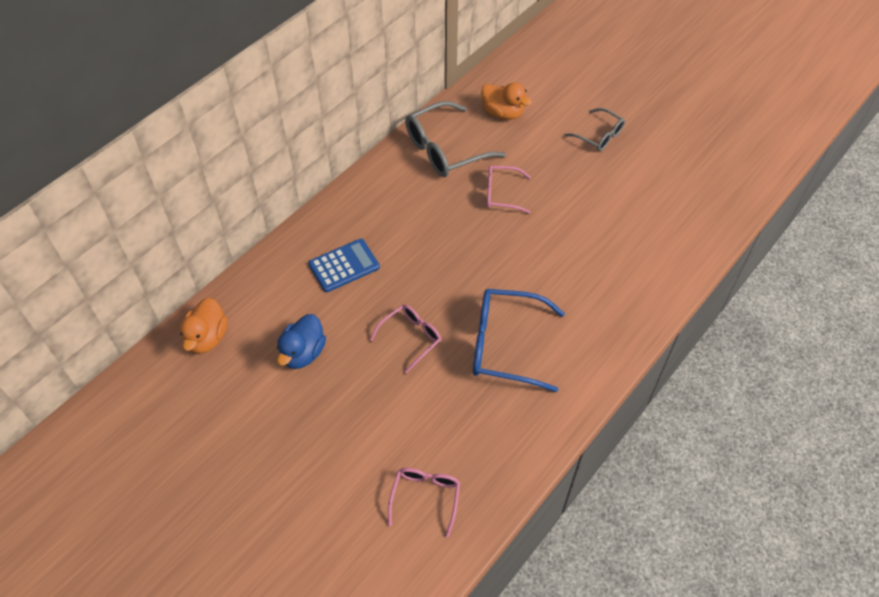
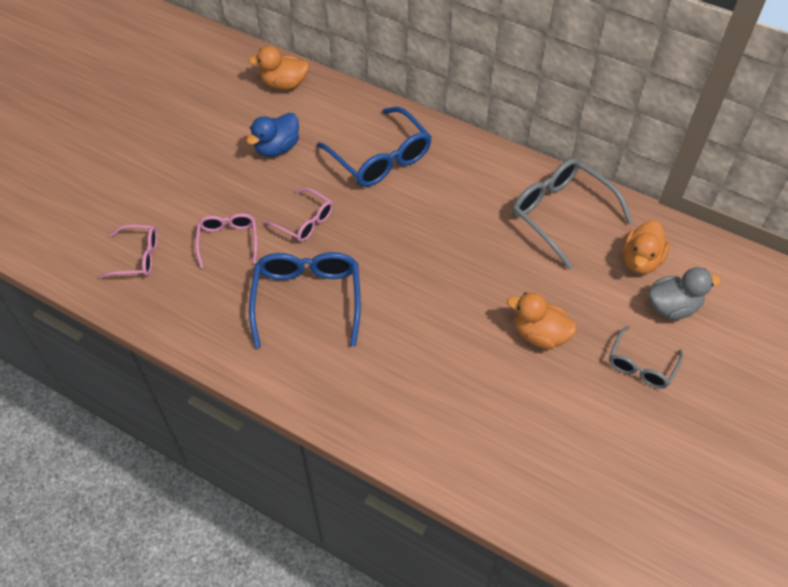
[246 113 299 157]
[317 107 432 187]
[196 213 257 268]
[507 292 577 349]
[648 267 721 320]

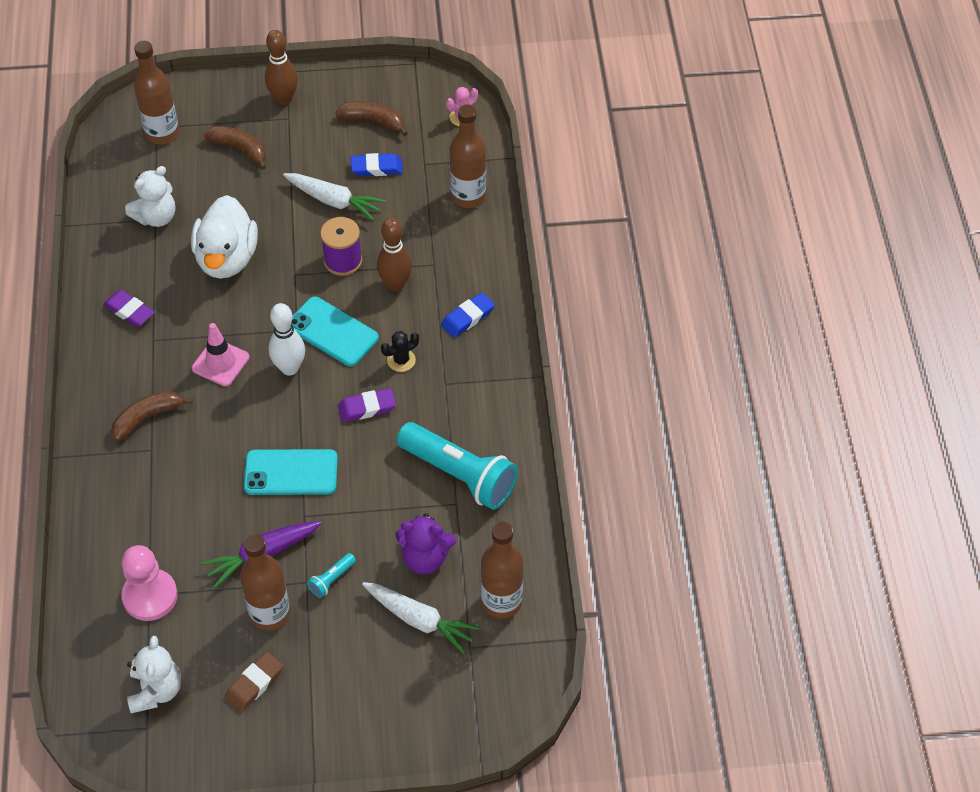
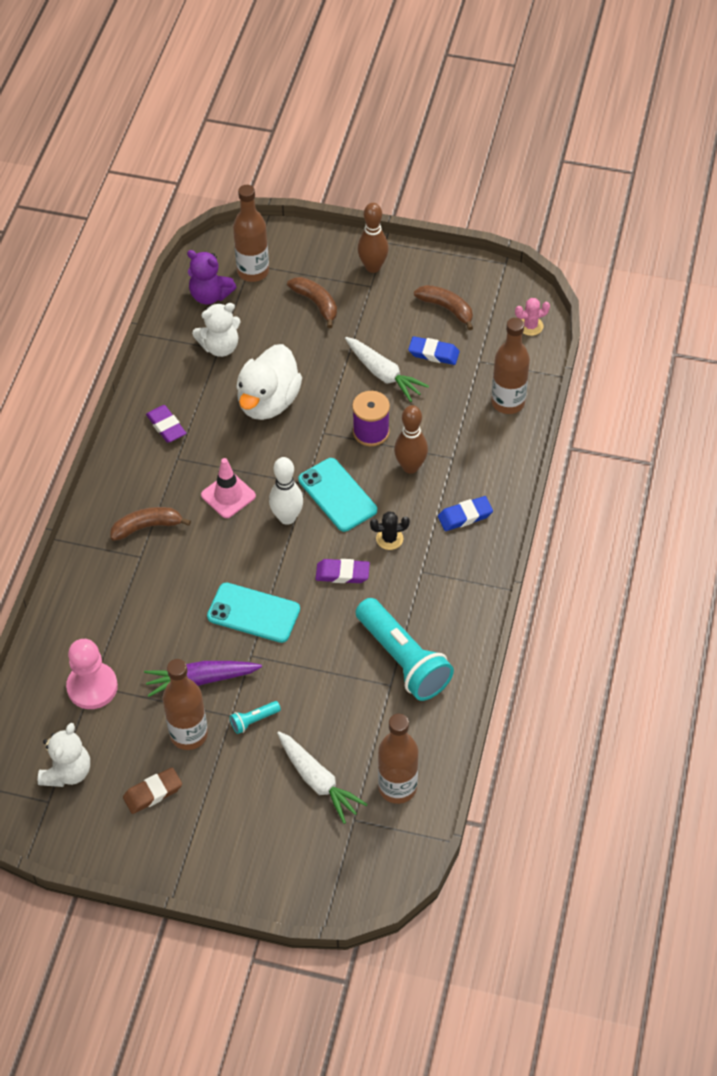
[187 250 236 305]

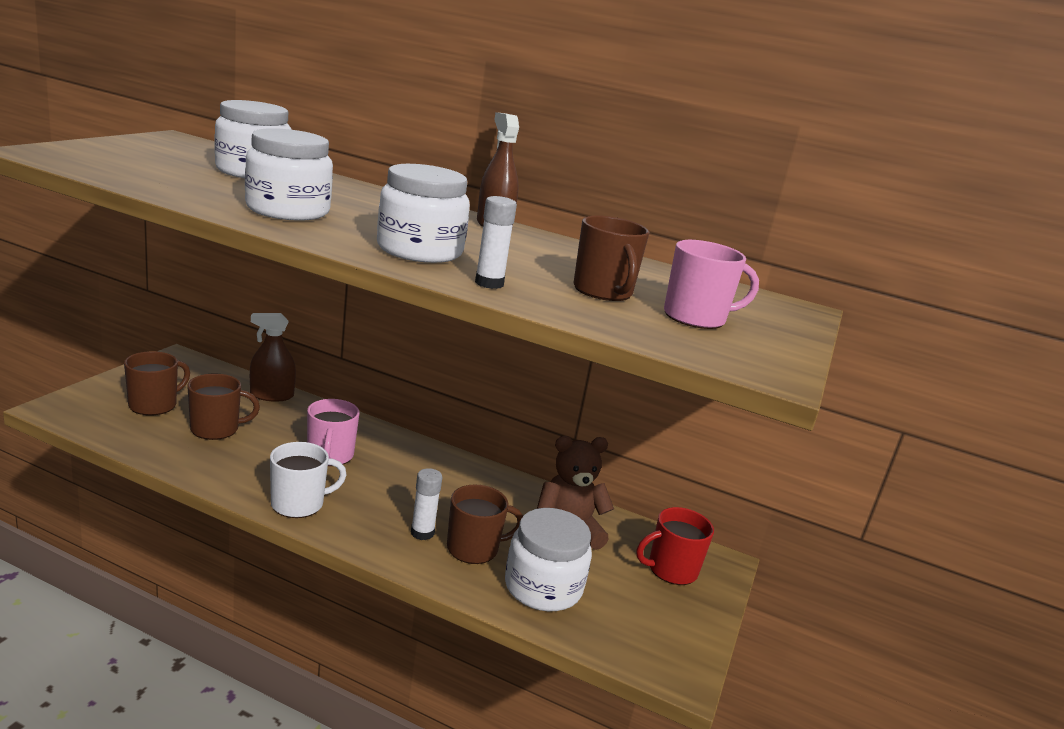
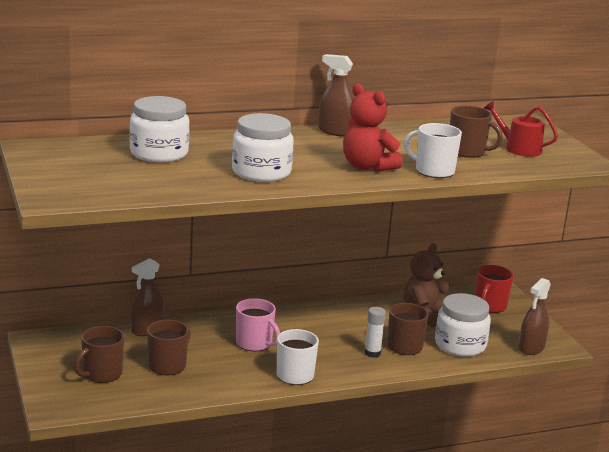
[74 326 124 383]
[343 83 403 172]
[404 123 462 178]
[484 101 558 157]
[519 278 551 355]

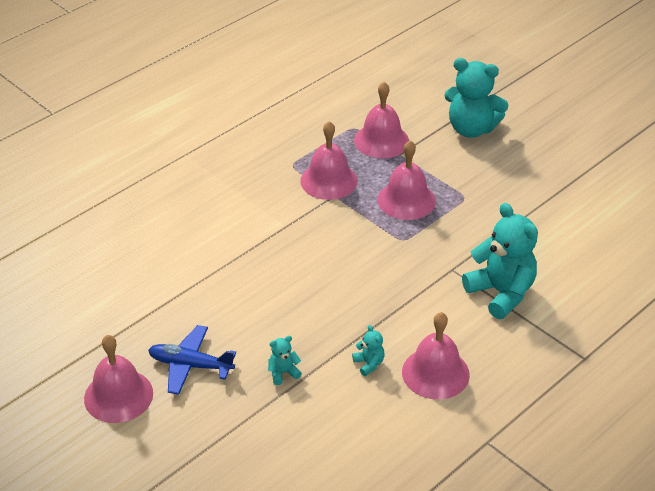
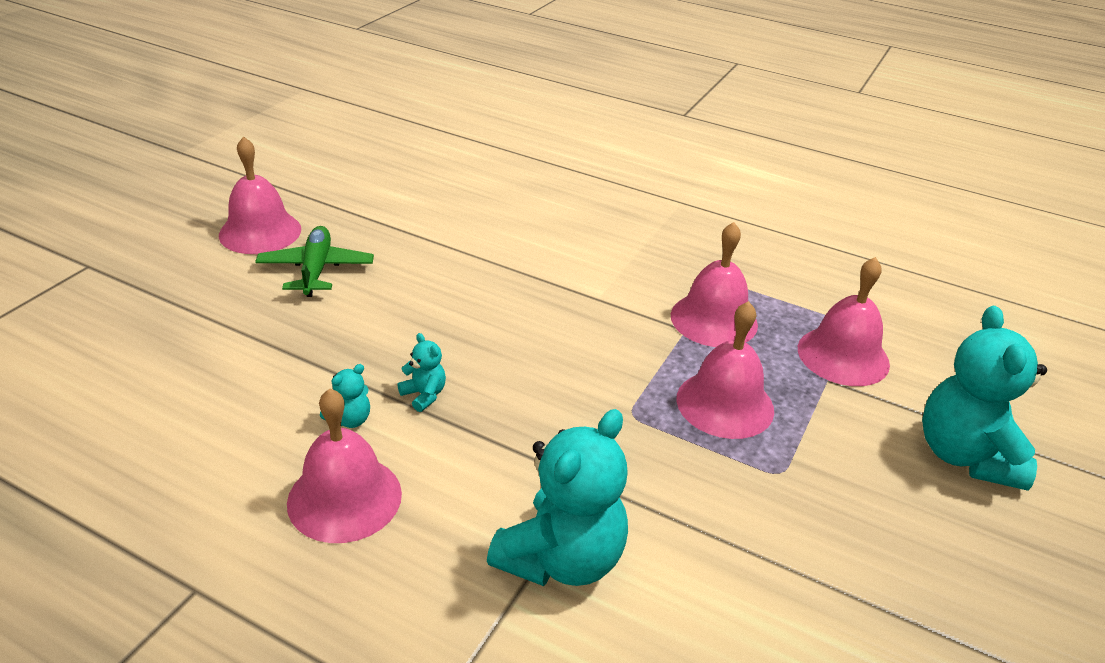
[255 226 374 297]
[397 333 446 412]

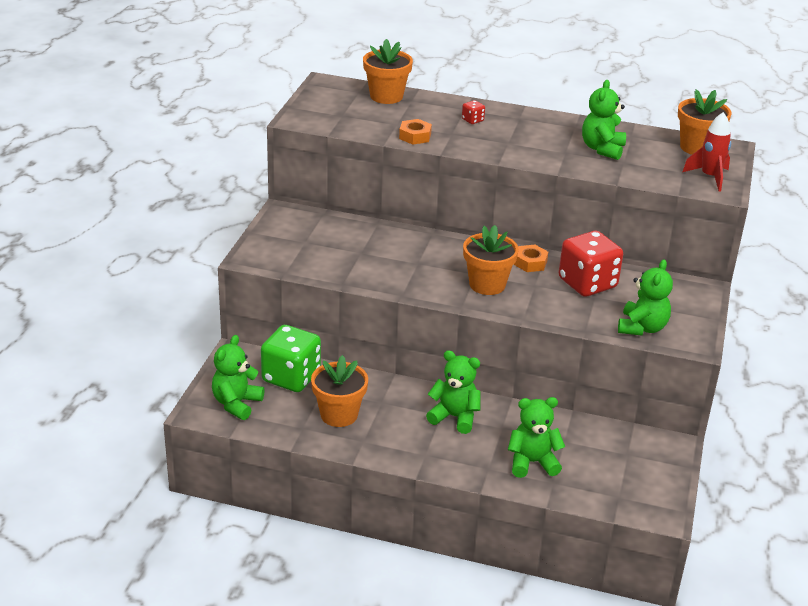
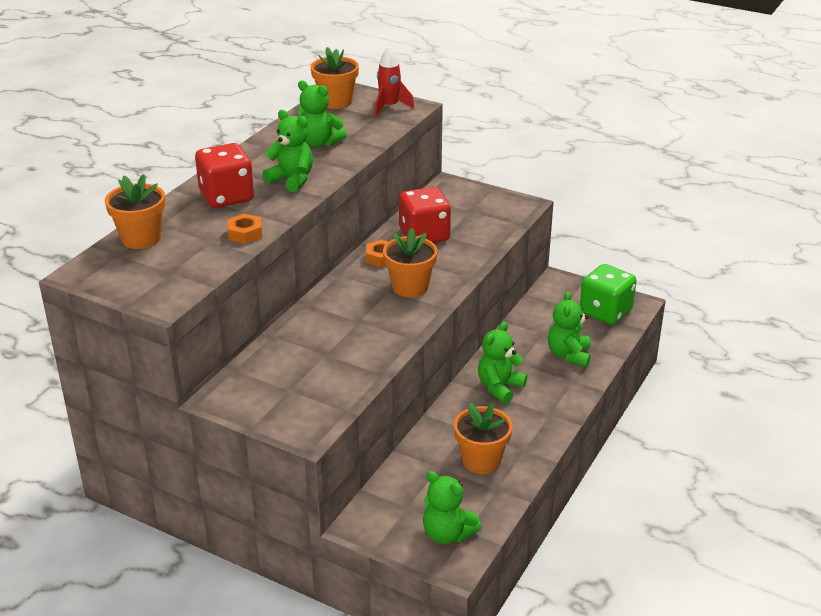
[580 264 637 325]
[195 143 254 208]
[263 110 313 192]

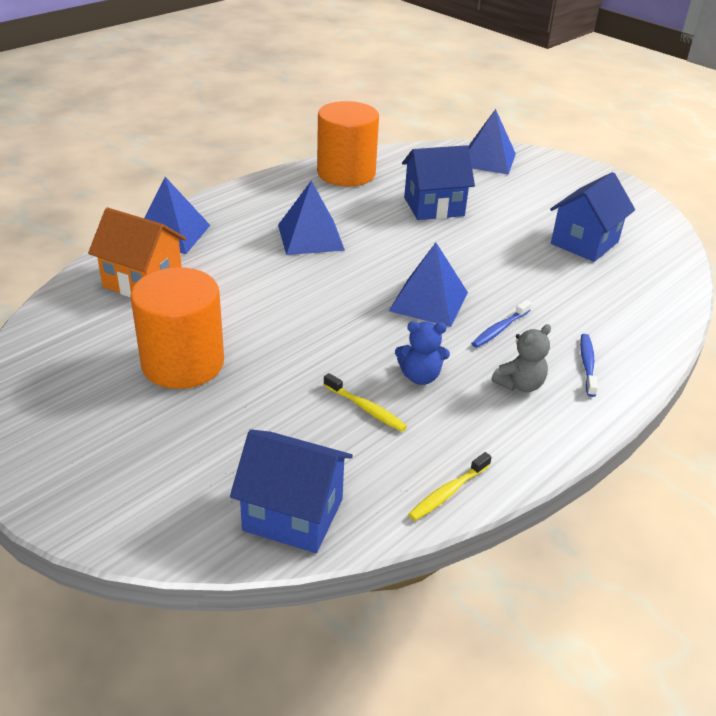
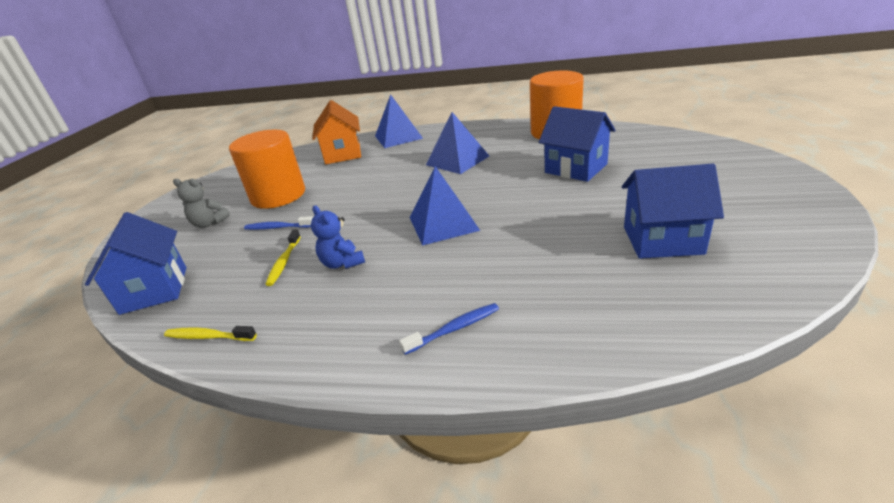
[469 109 516 175] (first image)
[244 216 313 230]
[173 179 230 228]

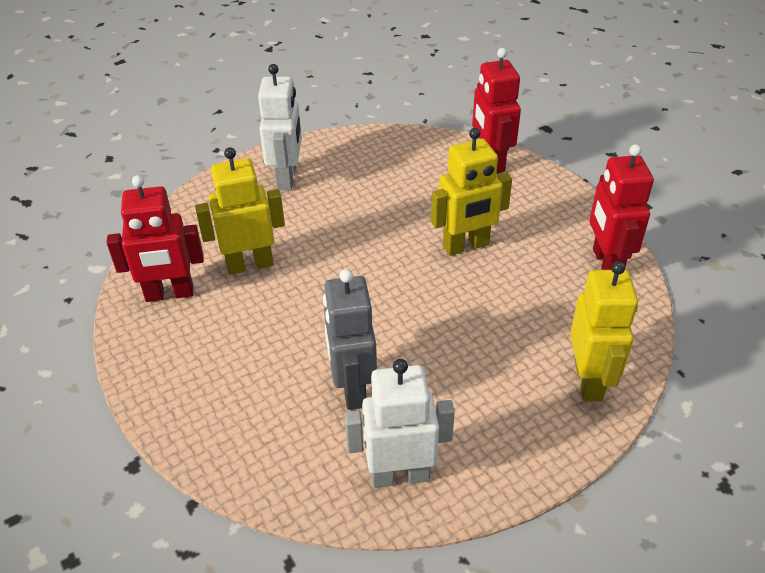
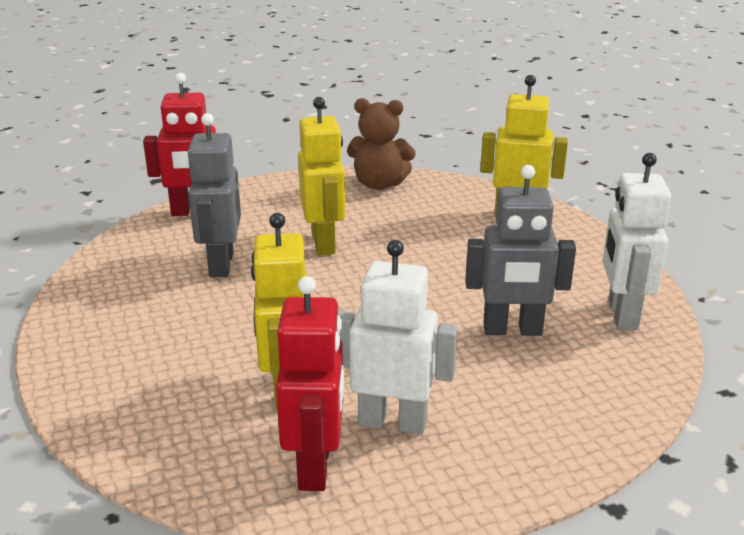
[338 240 458 435]
[347 98 416 190]
[187 113 241 277]

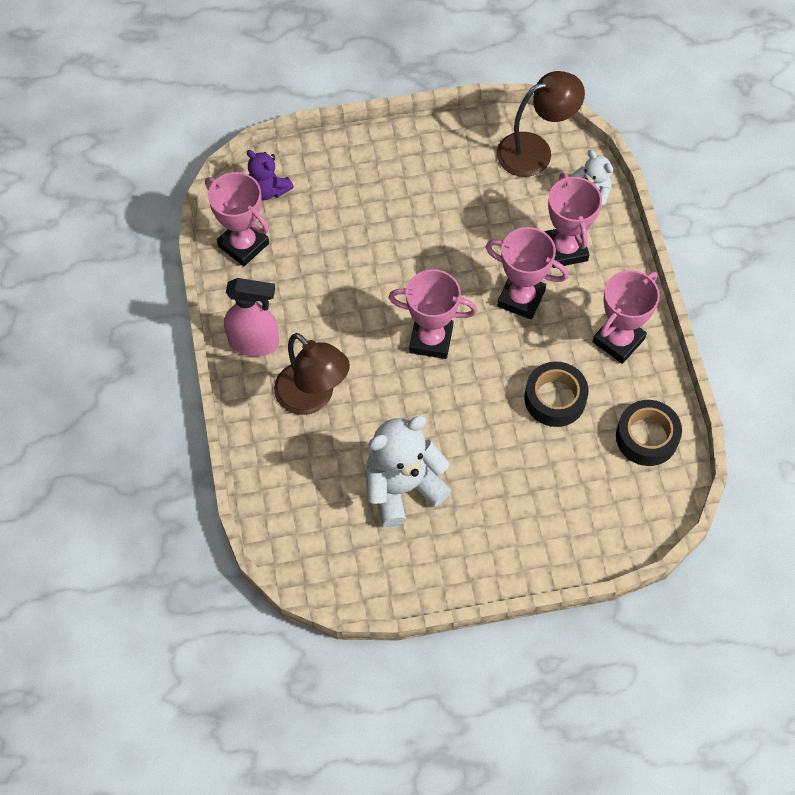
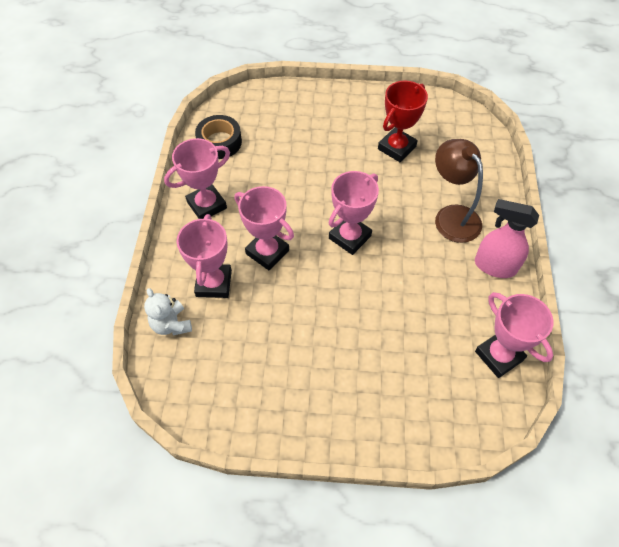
[247 150 294 200] (first image)
[378 80 428 162]
[329 171 379 255]
[497 71 585 177] (first image)
[525 362 588 427] (first image)

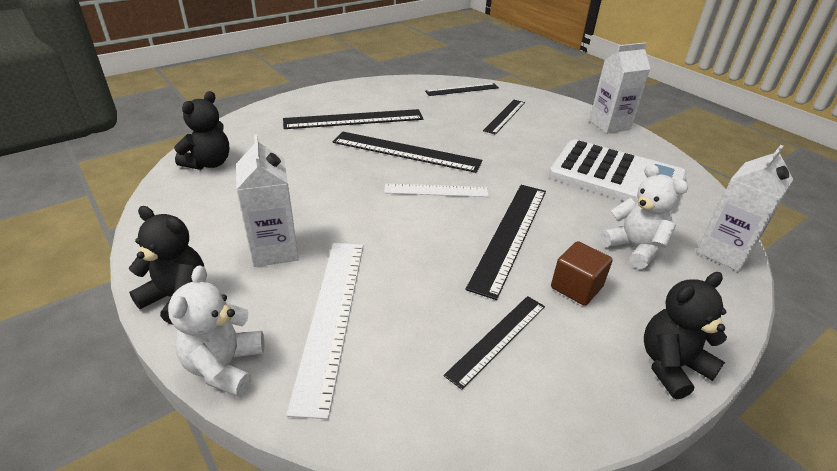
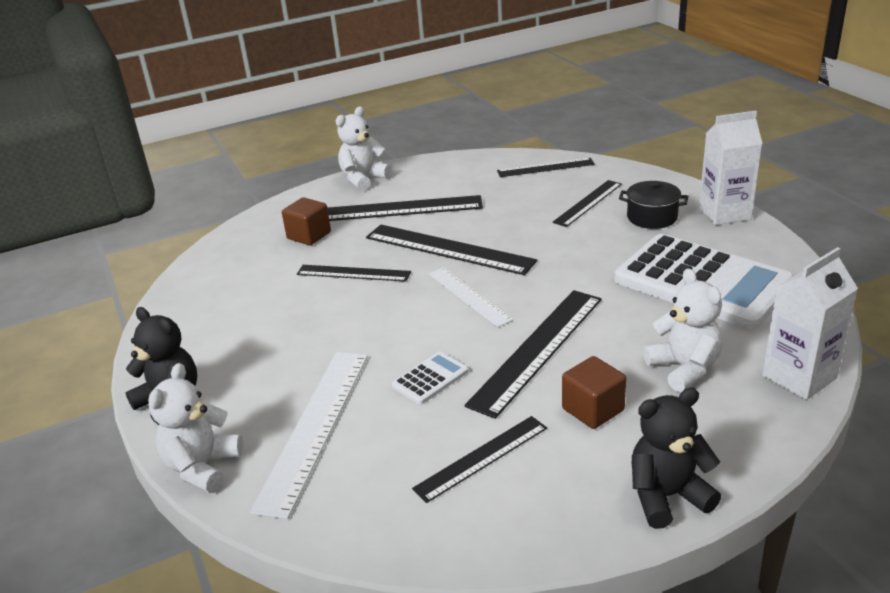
[174 91 229 170] (first image)
[236 134 299 267] (first image)
[429 267 514 327]
[282 197 331 245]
[297 265 411 282]
[336 107 391 190]
[392 351 469 405]
[619 181 688 229]

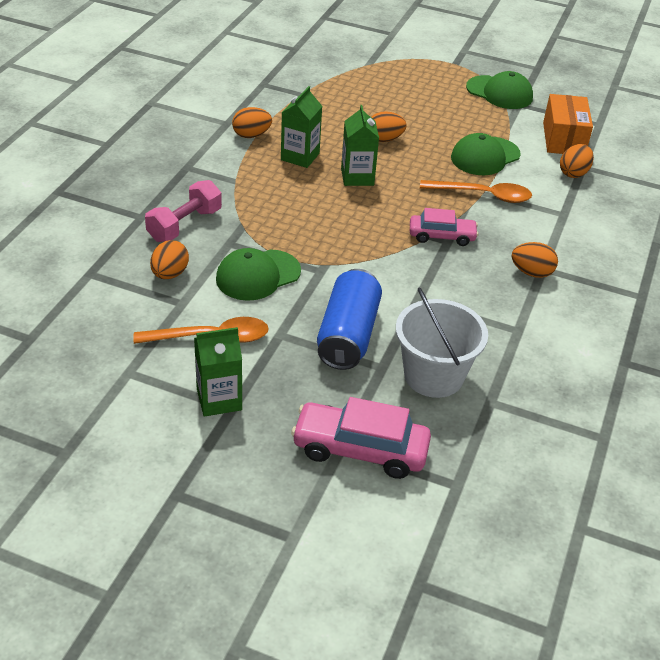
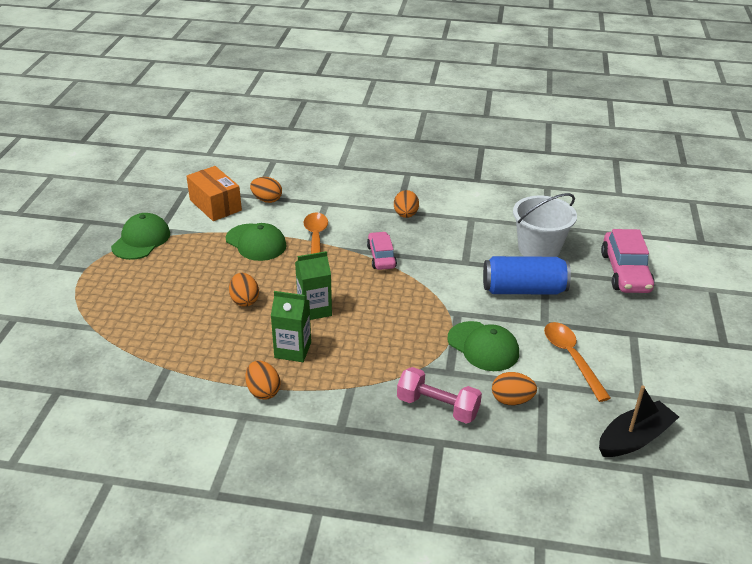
[194 327 242 417] (first image)
[186 166 242 221]
[599 385 679 457]

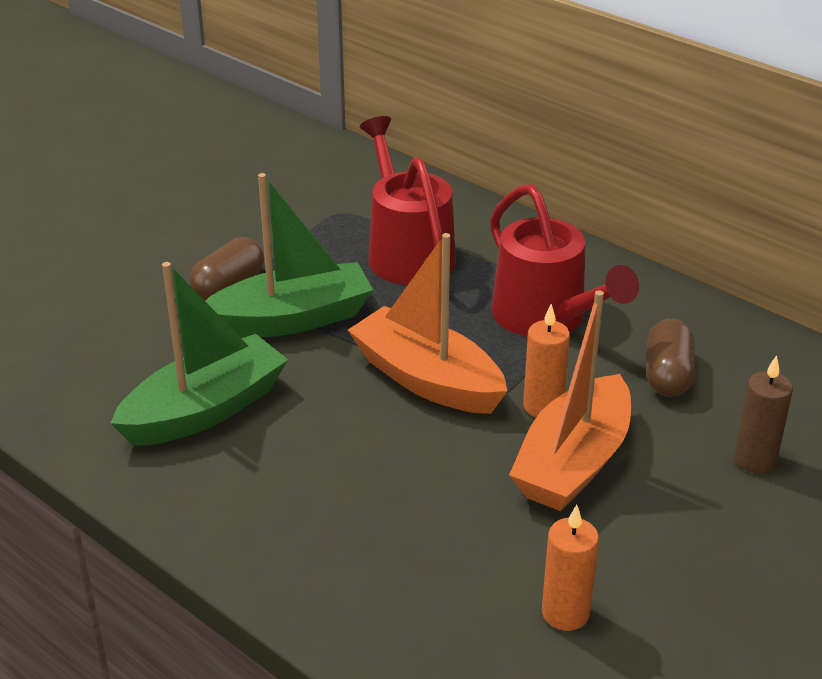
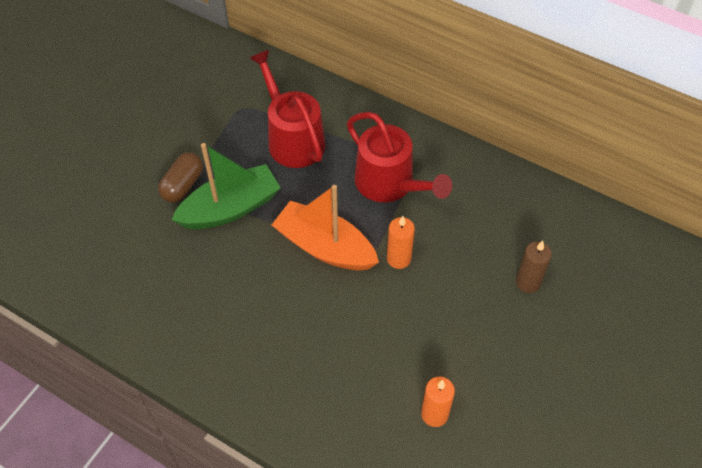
[110 262 288 446] (first image)
[509 290 631 511] (first image)
[646 319 695 397] (first image)

